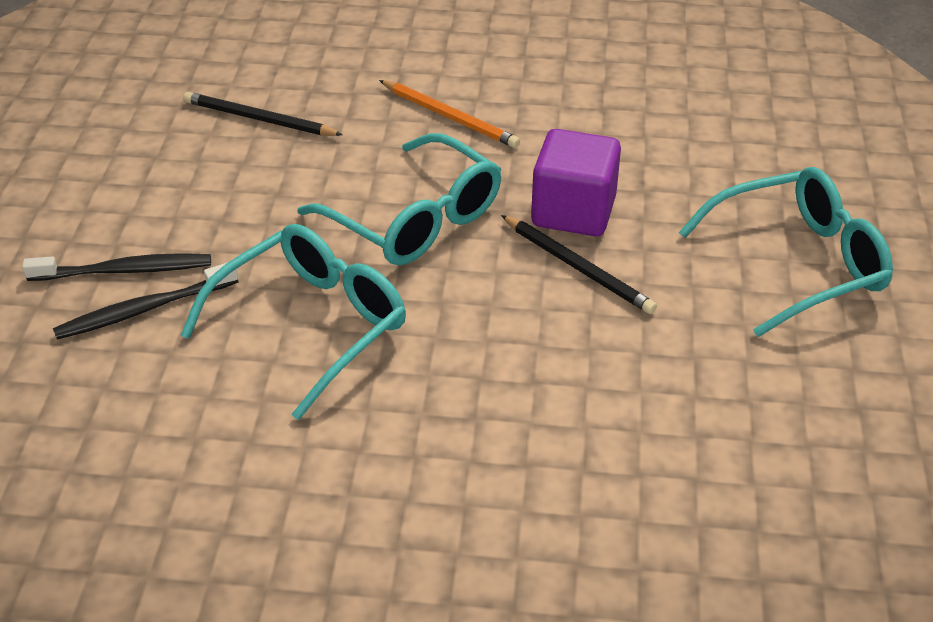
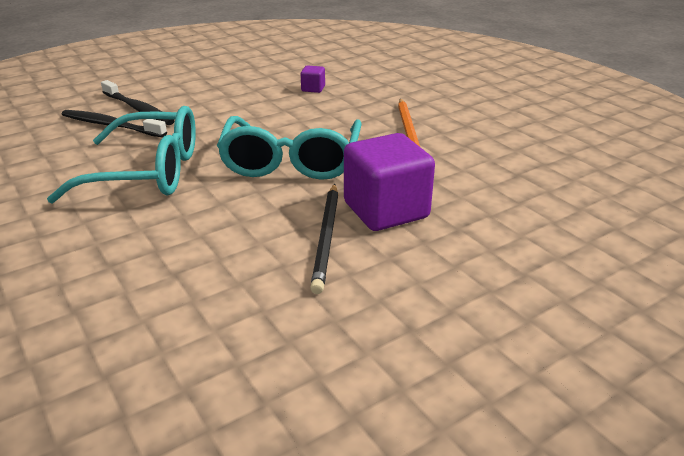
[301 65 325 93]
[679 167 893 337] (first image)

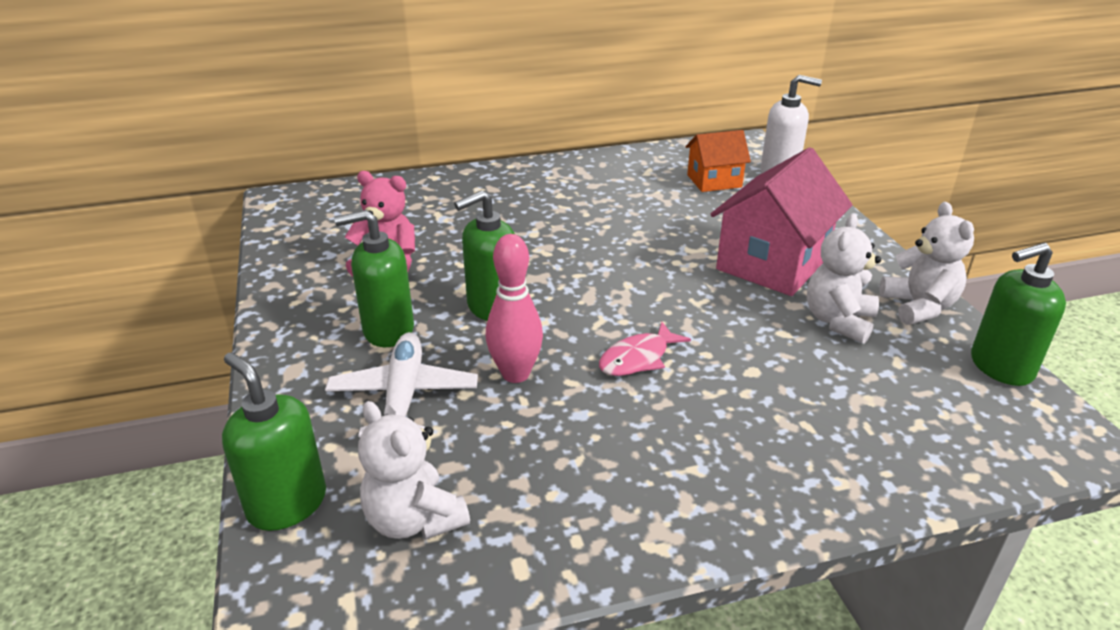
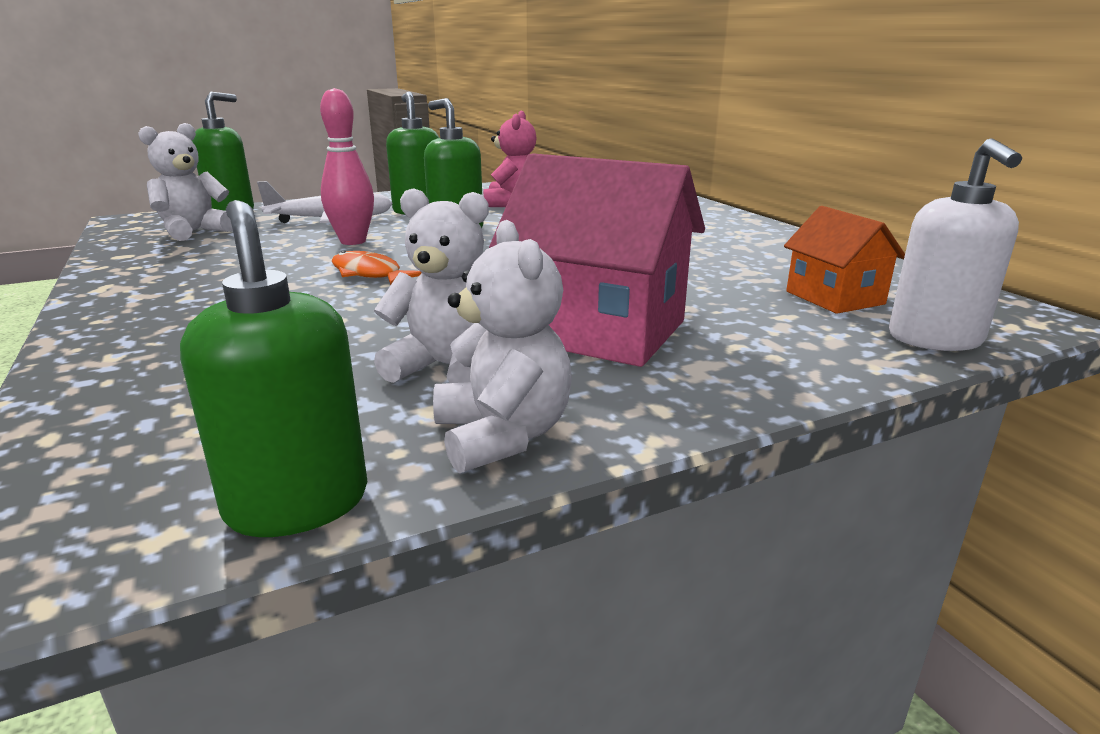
[331 251 422 285]
[433 220 572 473]

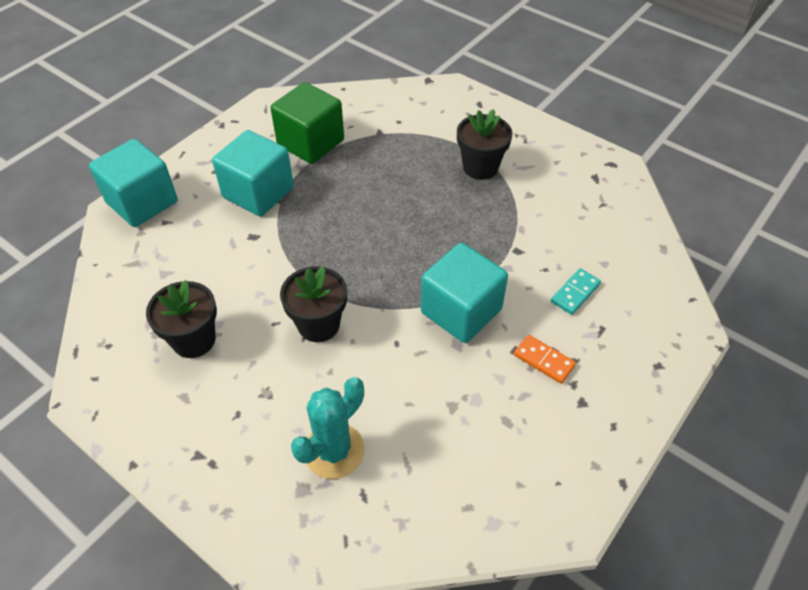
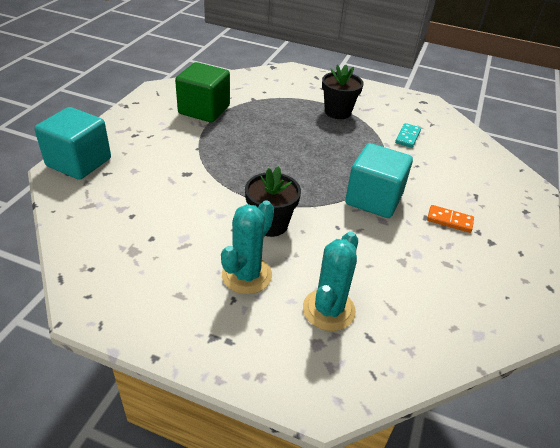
[146 280 217 358] (first image)
[212 130 294 216] (first image)
[395 123 421 148]
[221 200 274 294]

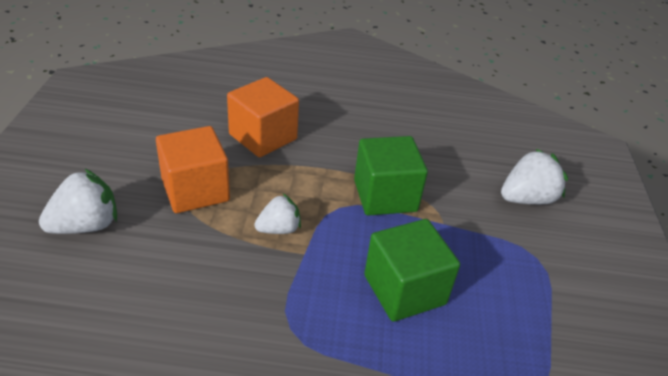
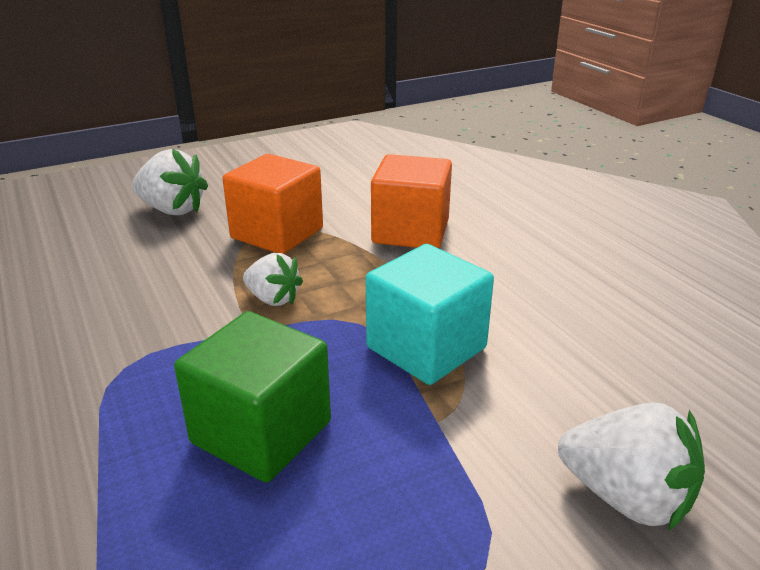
[366 244 494 385]

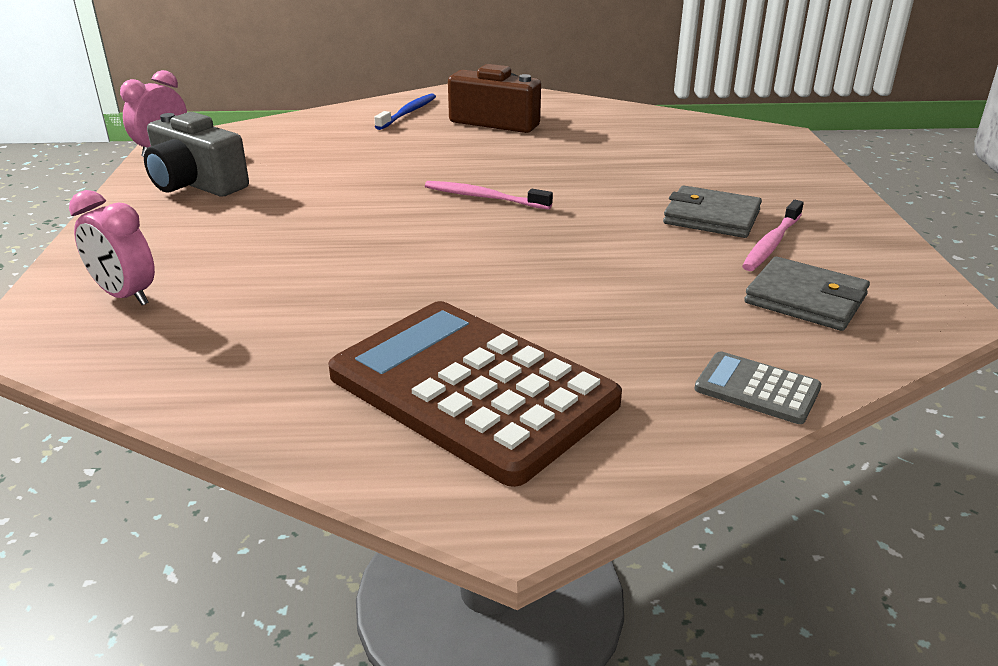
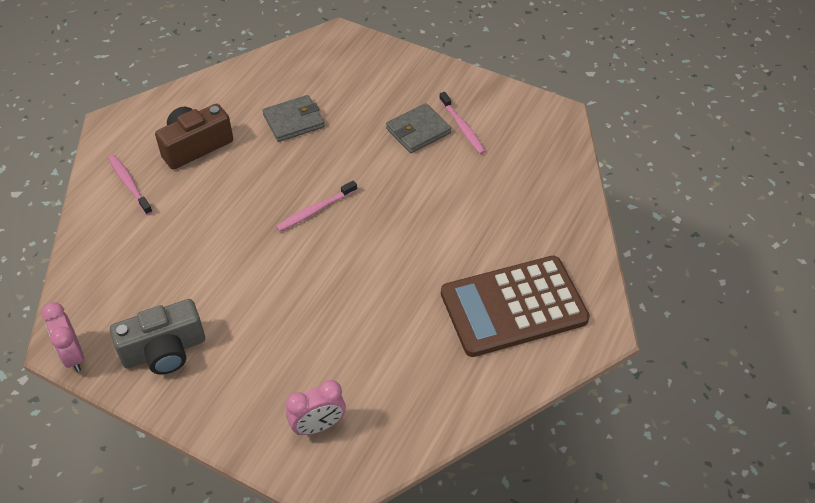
[108 154 153 215]
[694 351 821 424] (first image)
[262 95 325 142]

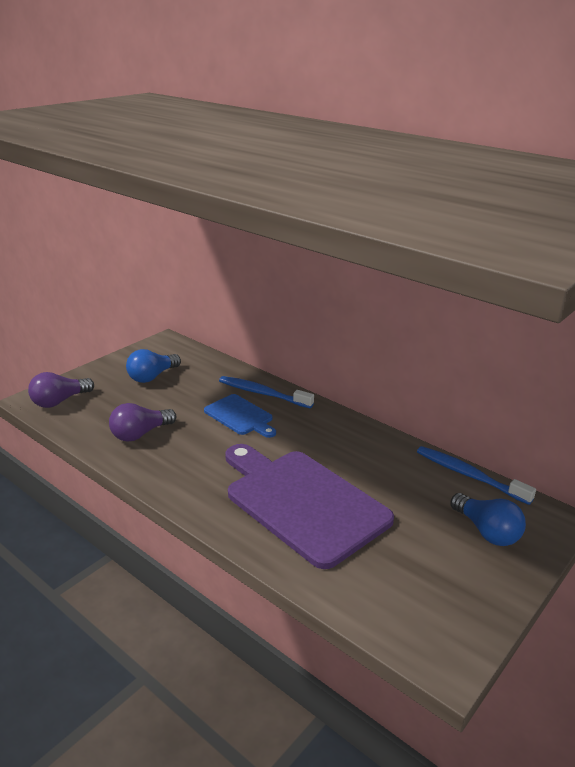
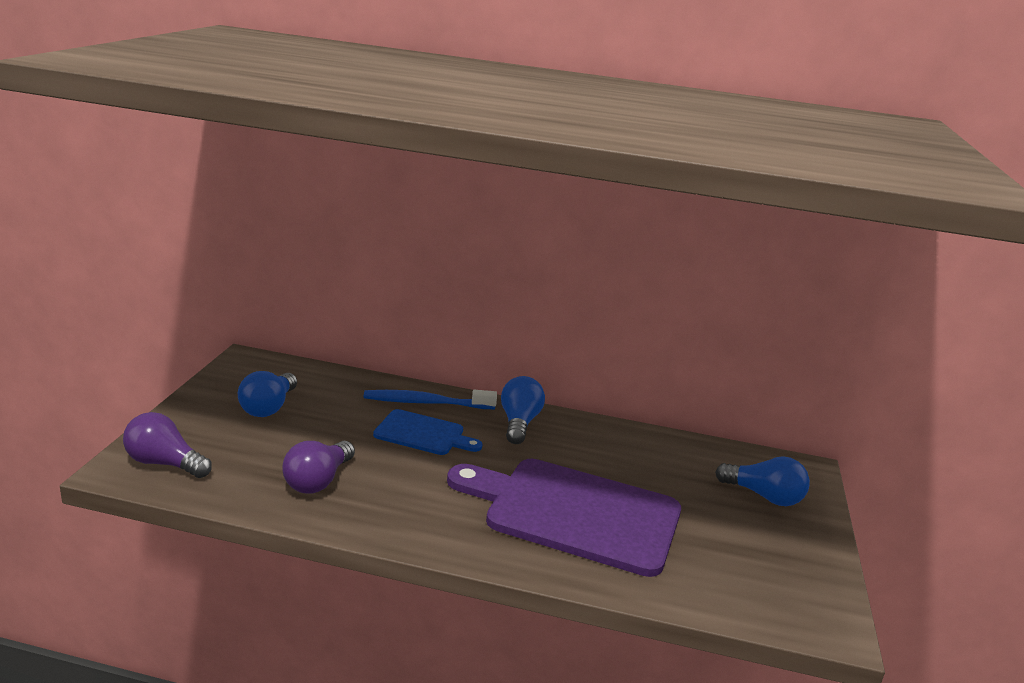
[123 412 212 478]
[417 446 536 505] (first image)
[501 376 545 444]

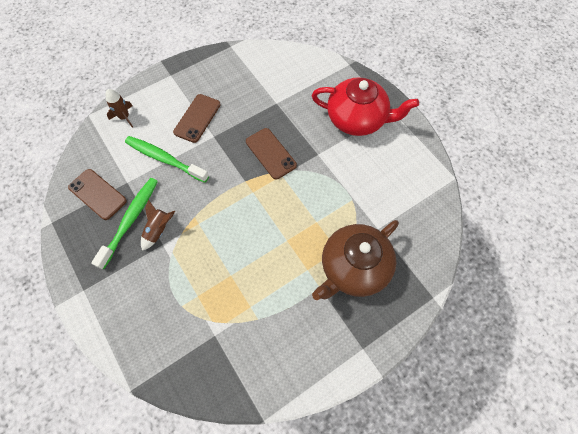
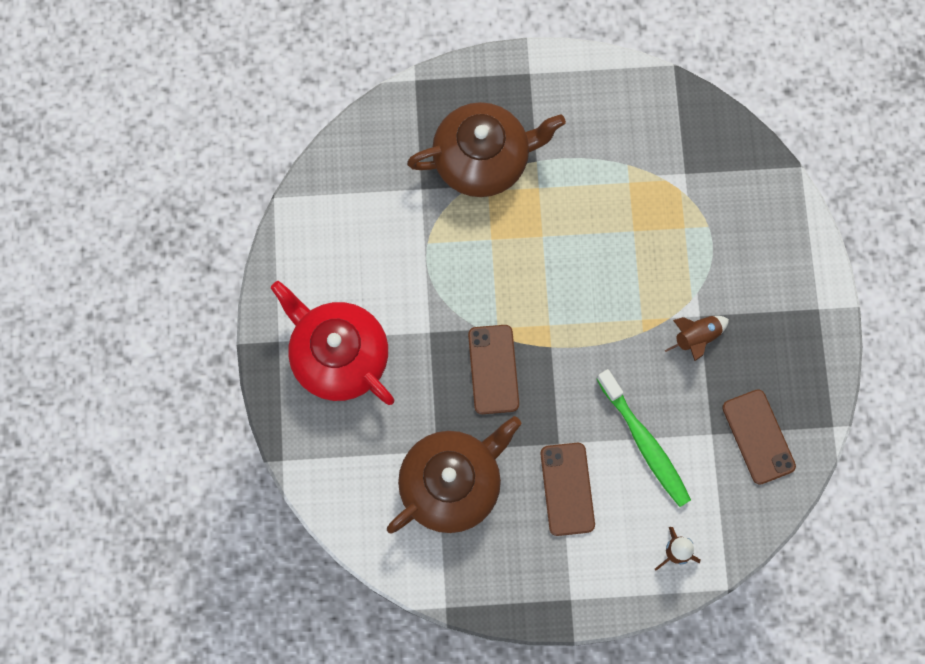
[91 178 158 270] (first image)
[540 443 595 536]
[387 416 522 534]

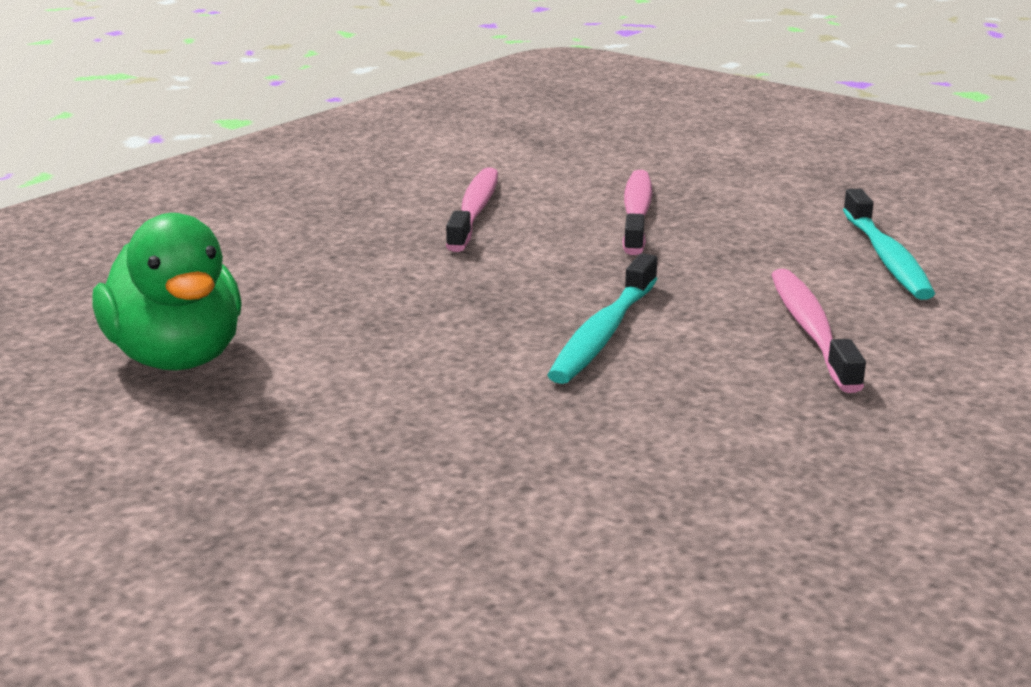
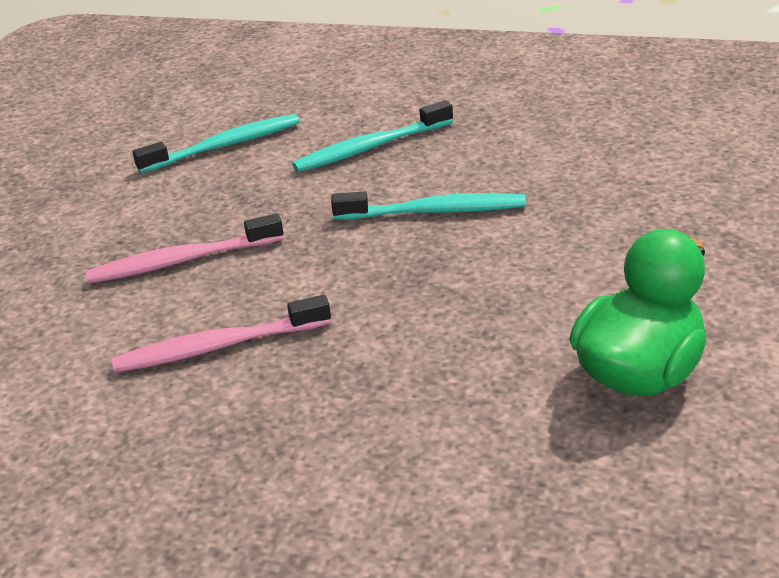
[292 100 453 172]

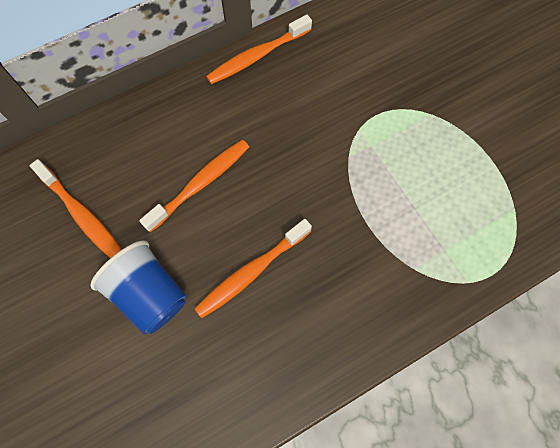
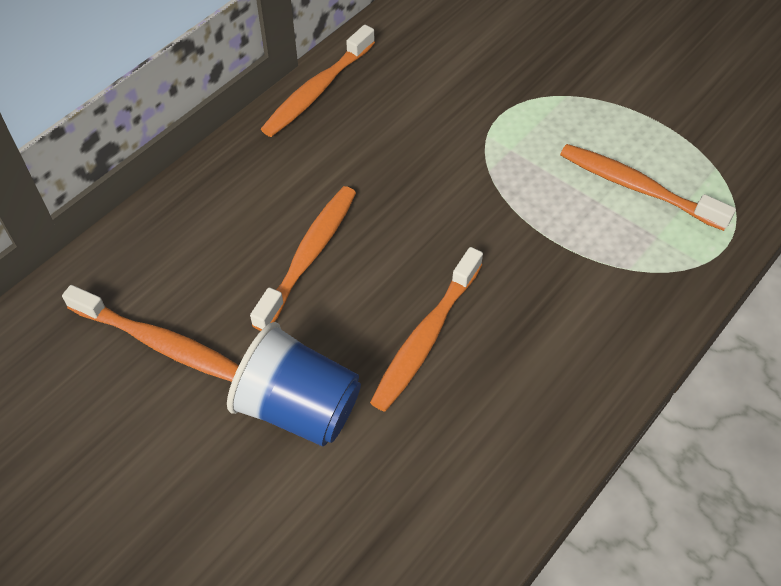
[560 144 736 231]

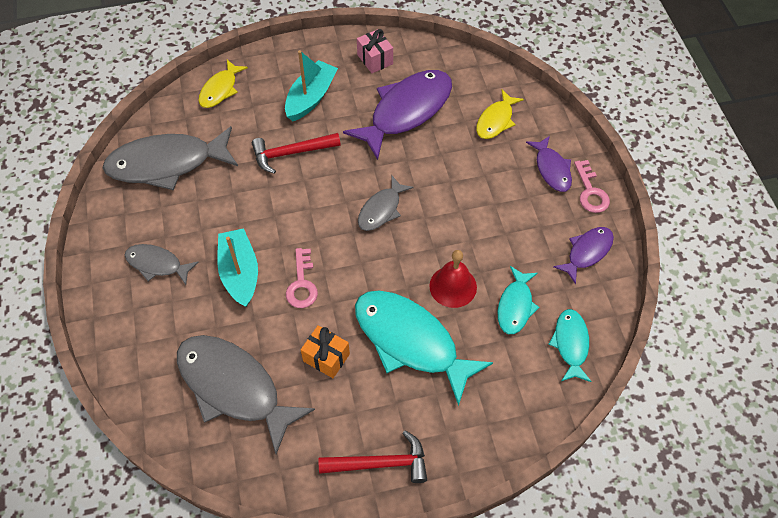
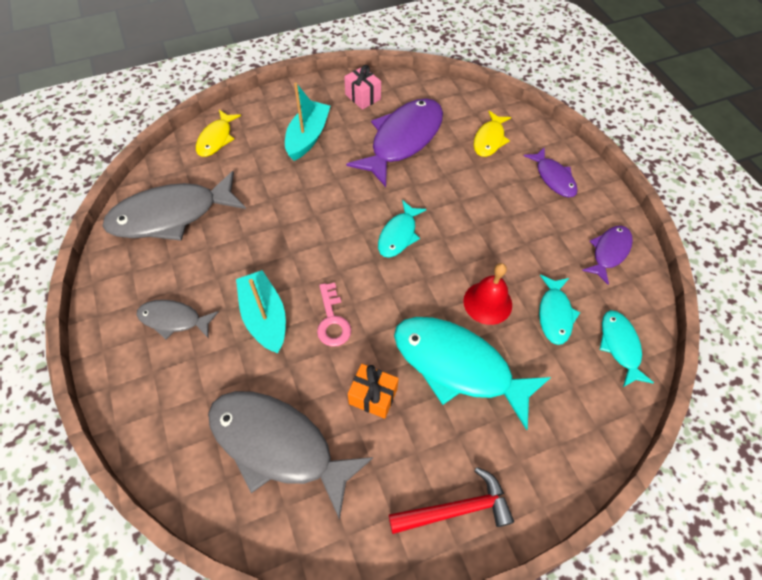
[252 133 341 174] (first image)
[378 200 427 258]
[574 160 610 213] (first image)

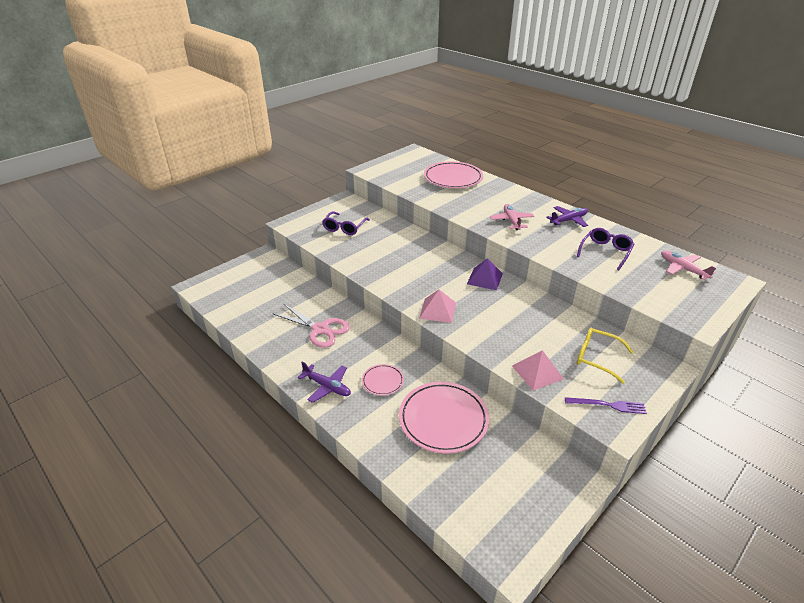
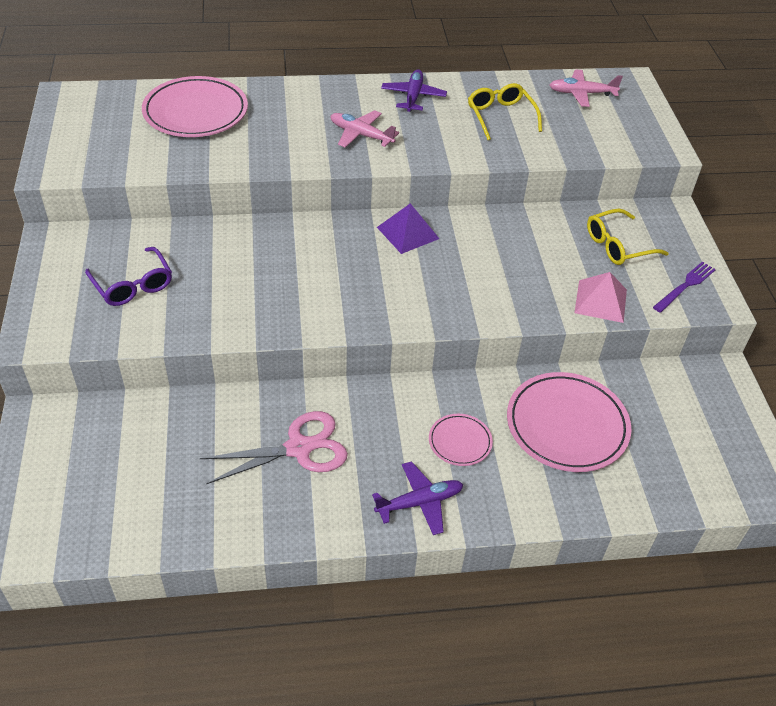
[419 289 456 323] (first image)
[468 83 542 140]

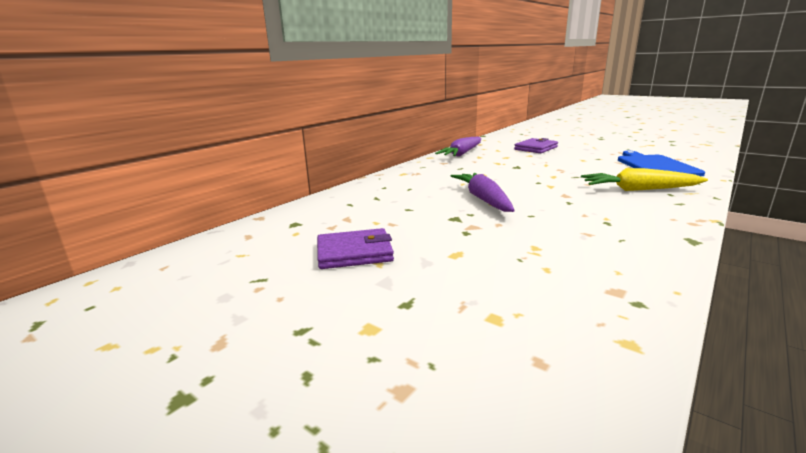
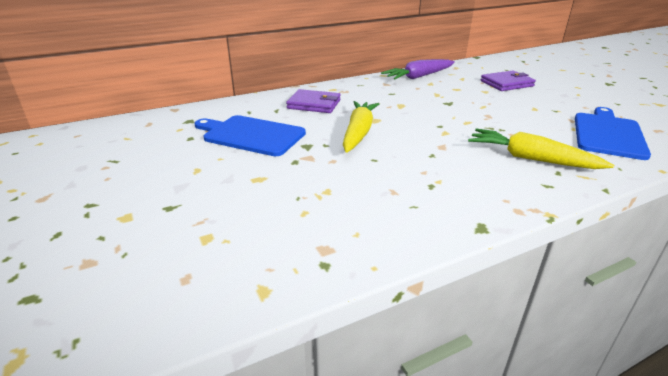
[286 89 340 113]
[343 101 379 153]
[195 115 306 156]

